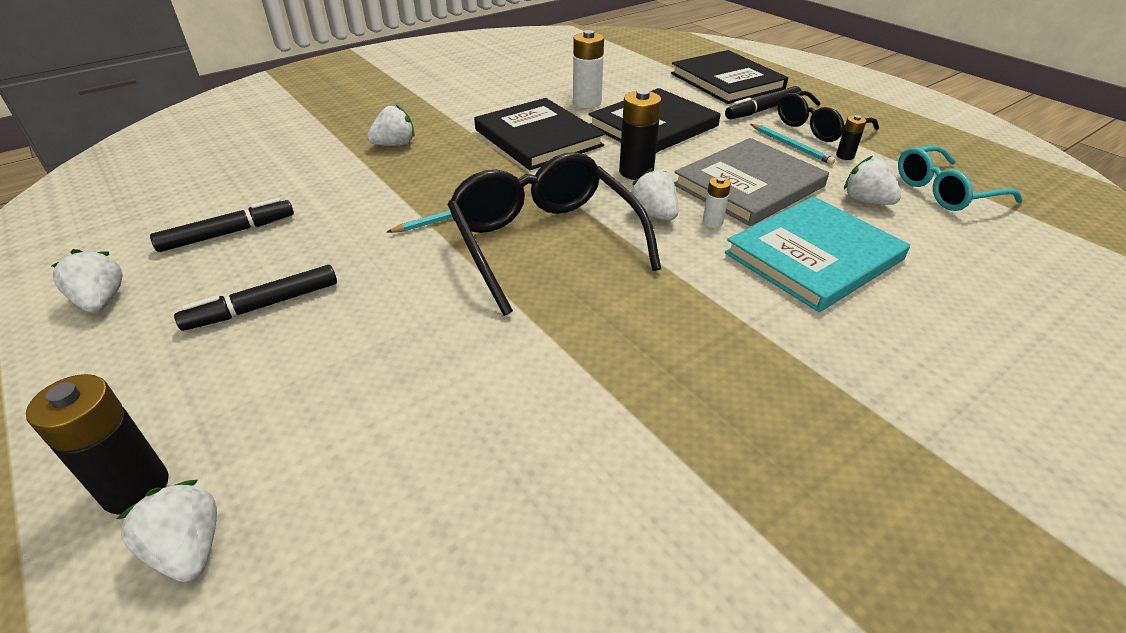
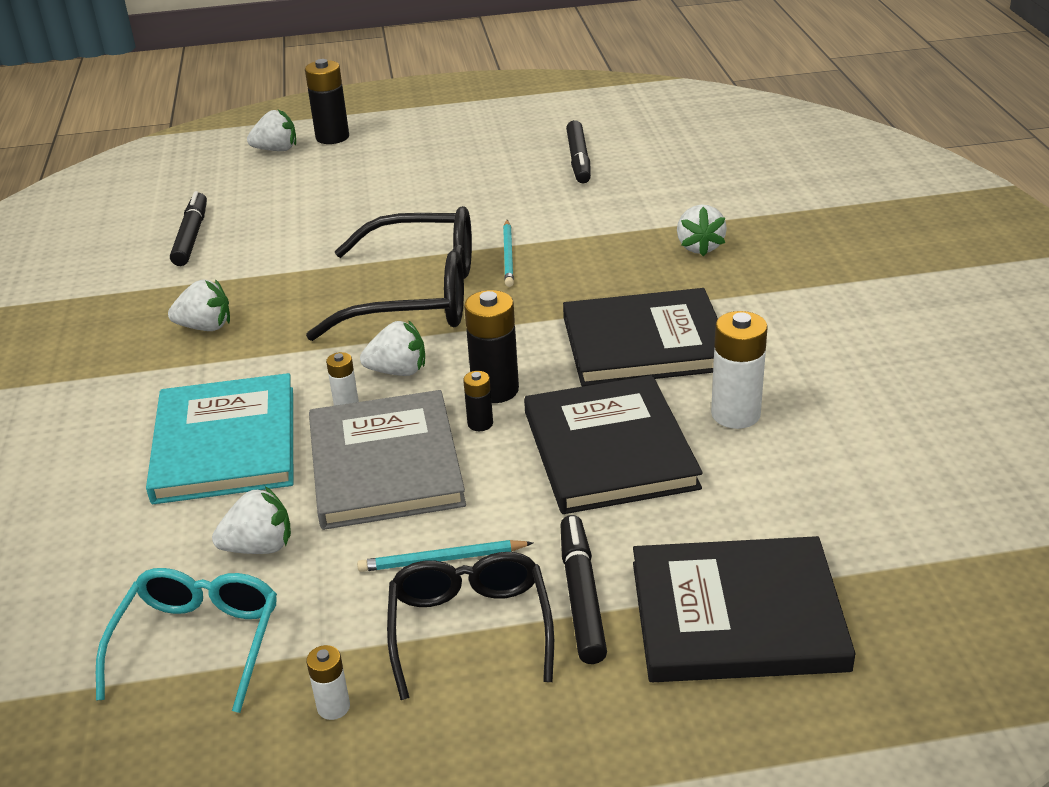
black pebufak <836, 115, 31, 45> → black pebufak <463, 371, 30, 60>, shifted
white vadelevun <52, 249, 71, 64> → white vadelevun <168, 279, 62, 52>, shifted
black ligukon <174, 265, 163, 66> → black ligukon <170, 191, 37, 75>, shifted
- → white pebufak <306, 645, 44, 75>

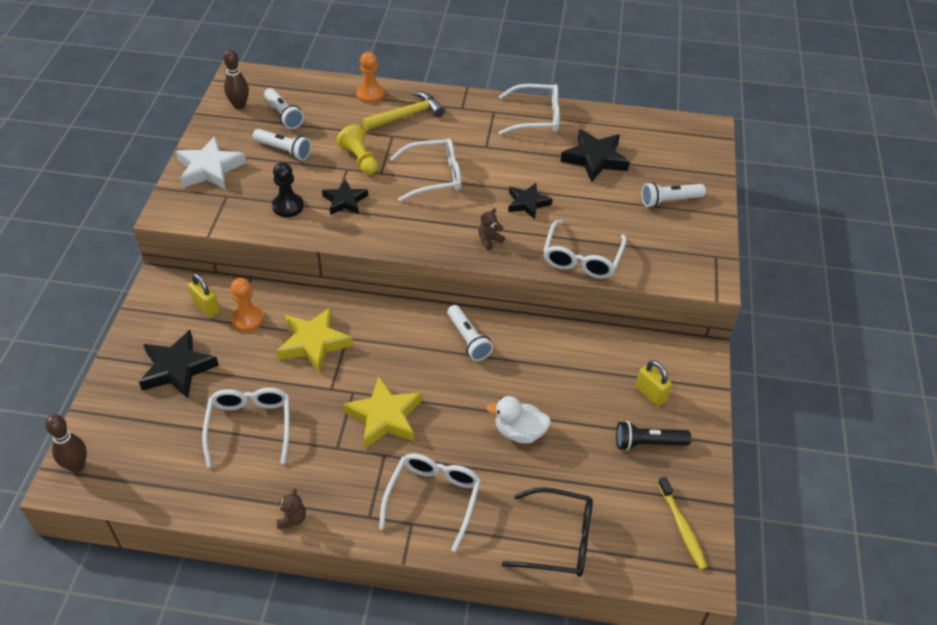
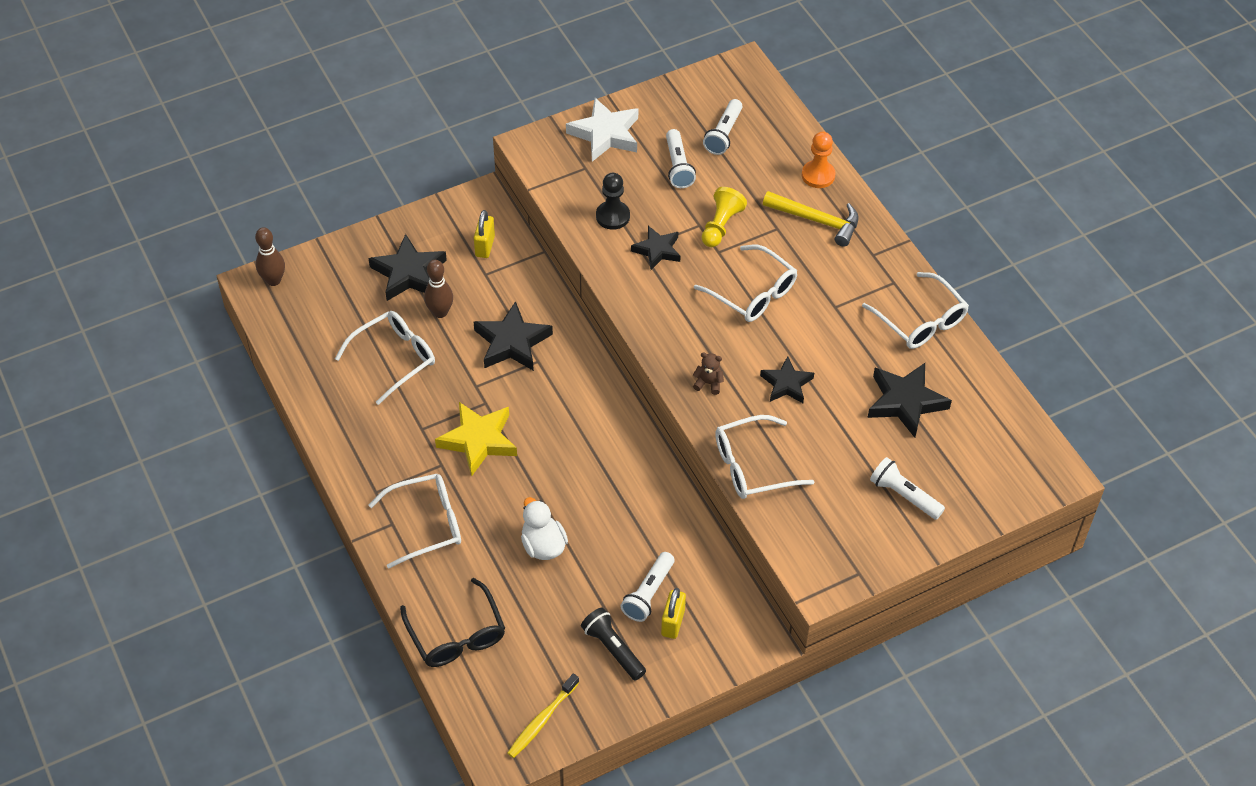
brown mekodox <223, 49, 26, 60> → brown mekodox <424, 260, 29, 58>, shifted
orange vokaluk <231, 278, 33, 54> → -
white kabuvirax <447, 305, 46, 56> → white kabuvirax <621, 552, 54, 70>, shifted
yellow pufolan <276, 307, 77, 66> → black pufolan <474, 301, 79, 70>
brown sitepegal <277, 489, 29, 40> → -

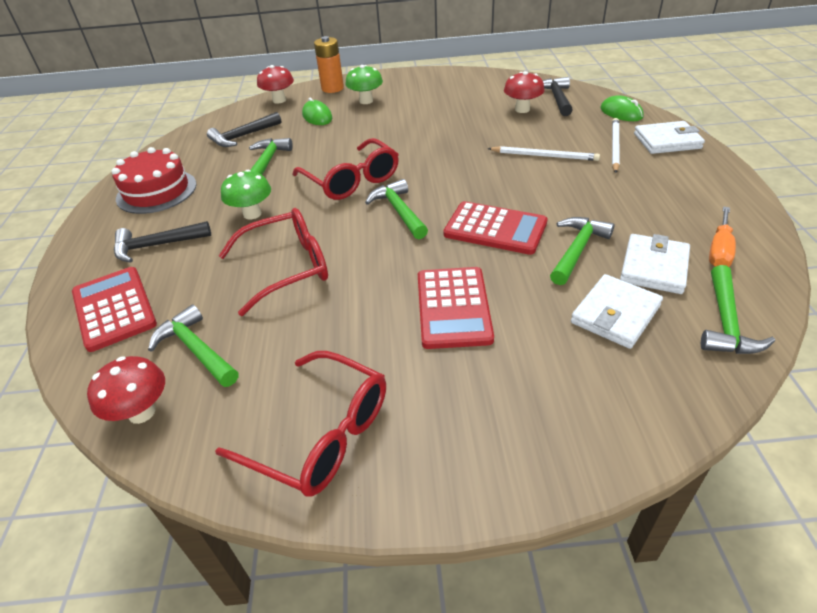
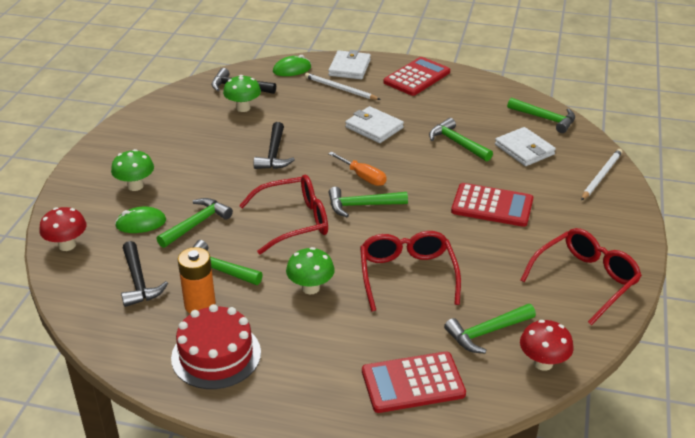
orange pebufak <314, 36, 30, 57> → orange pebufak <178, 247, 38, 67>, shifted
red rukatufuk <504, 71, 41, 42> → green rukatufuk <223, 75, 38, 37>
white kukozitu <487, 146, 113, 15> → white kukozitu <581, 149, 42, 51>, shifted
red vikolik <443, 201, 105, 54> → red vikolik <383, 57, 67, 39>, shifted
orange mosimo <709, 206, 27, 61> → orange mosimo <328, 152, 58, 34>, shifted
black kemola <114, 221, 97, 41> → black kemola <253, 122, 42, 47>, shifted
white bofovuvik <620, 234, 70, 60> → white bofovuvik <345, 106, 59, 37>, shifted
- → green kemola <157, 198, 76, 50>

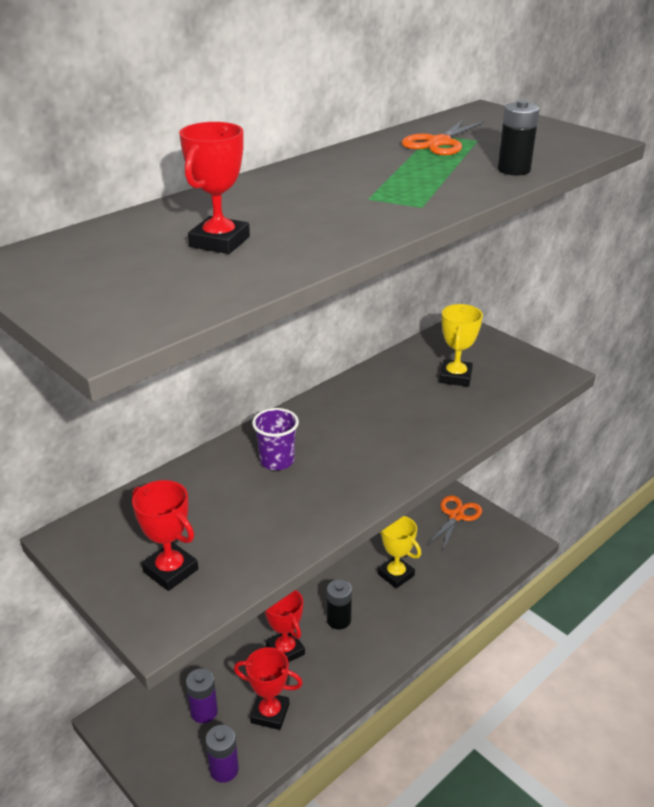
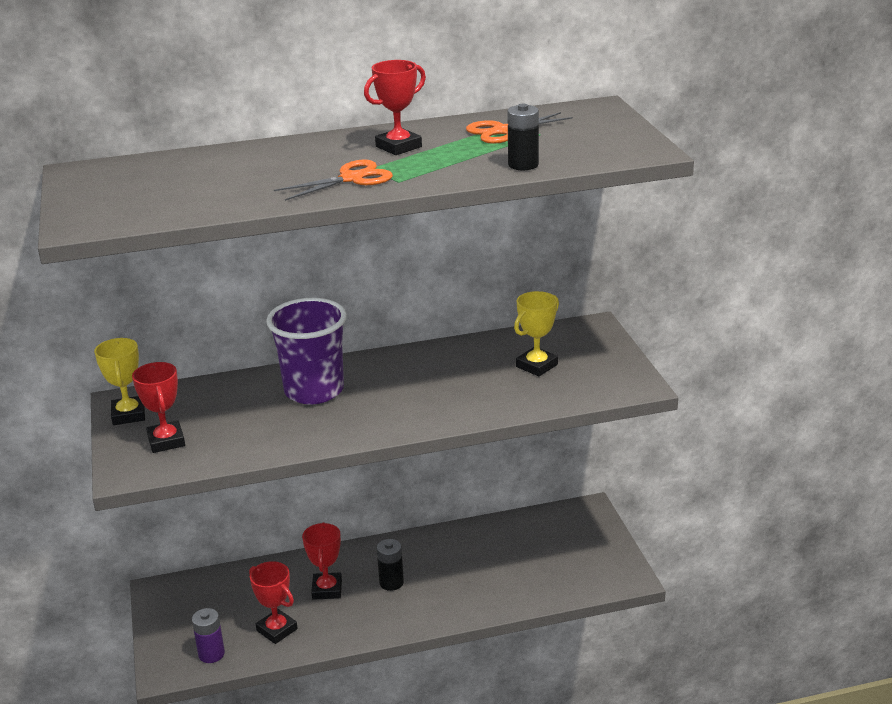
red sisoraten <179, 122, 71, 132> → red sisoraten <364, 60, 62, 95>, shifted
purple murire <252, 408, 47, 62> → purple murire <266, 298, 81, 106>, x1.89
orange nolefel <427, 495, 55, 57> → orange nolefel <274, 160, 119, 41>, shifted
yellow sisoraten <378, 516, 43, 73> → yellow sisoraten <94, 338, 51, 87>, shifted
purple pebufak <186, 668, 32, 55> → -

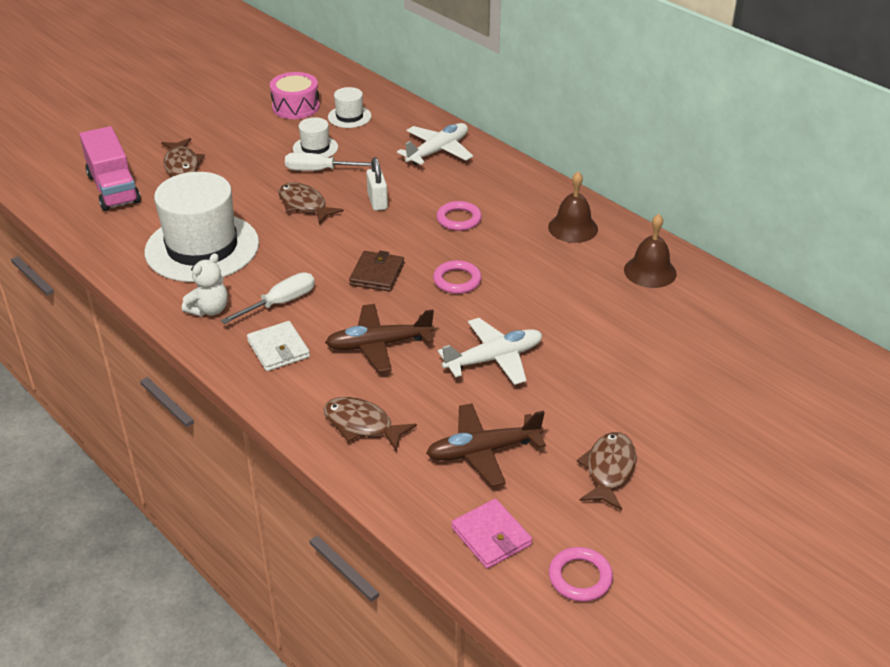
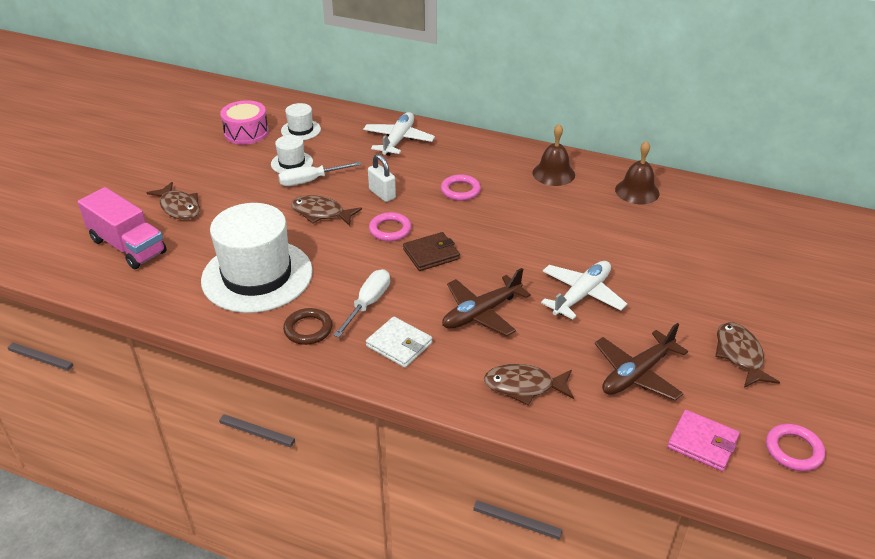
brown bofovuvik <349, 251, 55, 41> → brown bofovuvik <403, 232, 57, 39>, 75 degrees clockwise
white sitepegal <182, 253, 46, 63> → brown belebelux <283, 308, 49, 37>
pink belebelux <433, 260, 49, 34> → pink belebelux <369, 212, 42, 29>, shifted

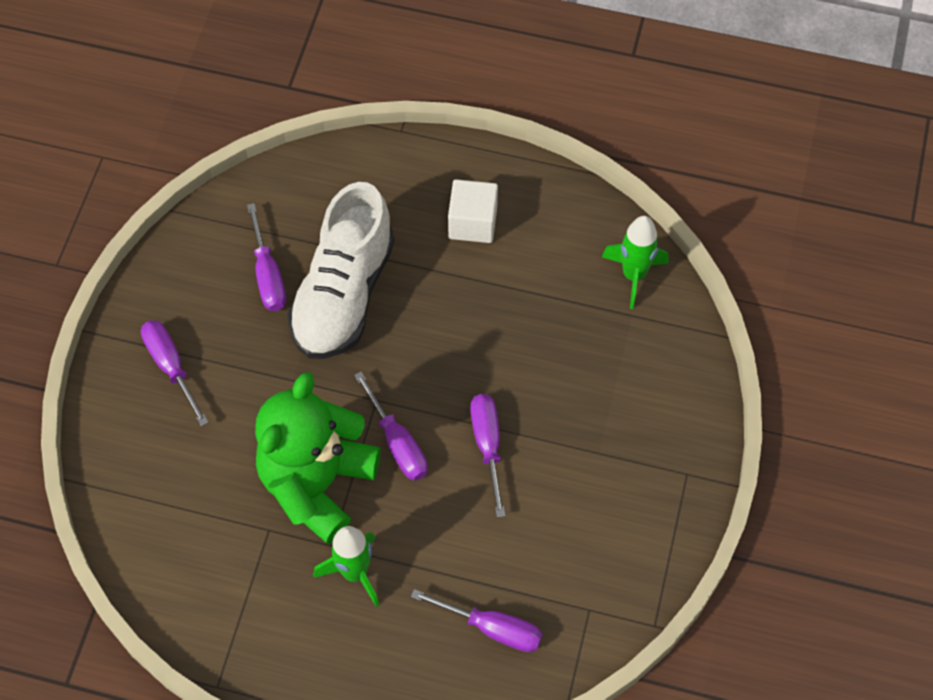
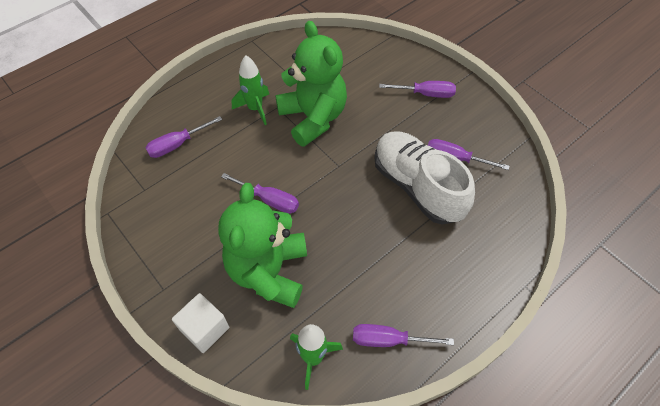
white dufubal <448, 179, 50, 64> → white dufubal <172, 293, 57, 60>, shifted
purple mosimo <354, 372, 74, 109> → purple mosimo <353, 324, 101, 23>, shifted
- → green sitepegal <218, 183, 89, 125>

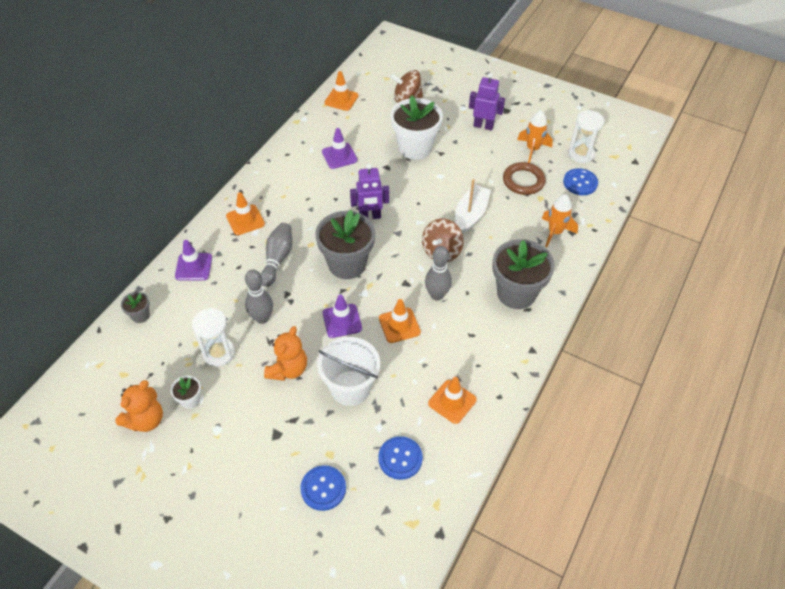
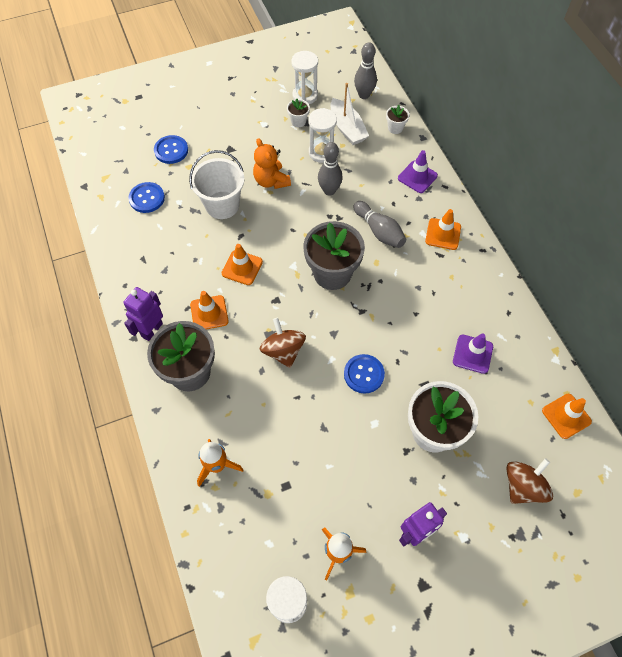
brown belebelux <503, 162, 43, 33> → -
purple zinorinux <350, 164, 39, 55> → purple zinorinux <123, 287, 40, 54>, shifted
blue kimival <563, 168, 35, 27> → blue kimival <344, 354, 41, 39>, shifted
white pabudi <455, 179, 36, 55> → white pabudi <331, 83, 38, 62>, shifted
grey mekodox <425, 246, 27, 55> → grey mekodox <354, 42, 23, 57>, shifted
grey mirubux <121, 292, 29, 31> → white mirubux <386, 105, 23, 29>
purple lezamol <323, 294, 39, 44> → -
orange lezamol <428, 377, 49, 47> → orange lezamol <190, 291, 39, 39>, shifted
orange sitepegal <115, 380, 48, 52> → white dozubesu <291, 51, 27, 53>

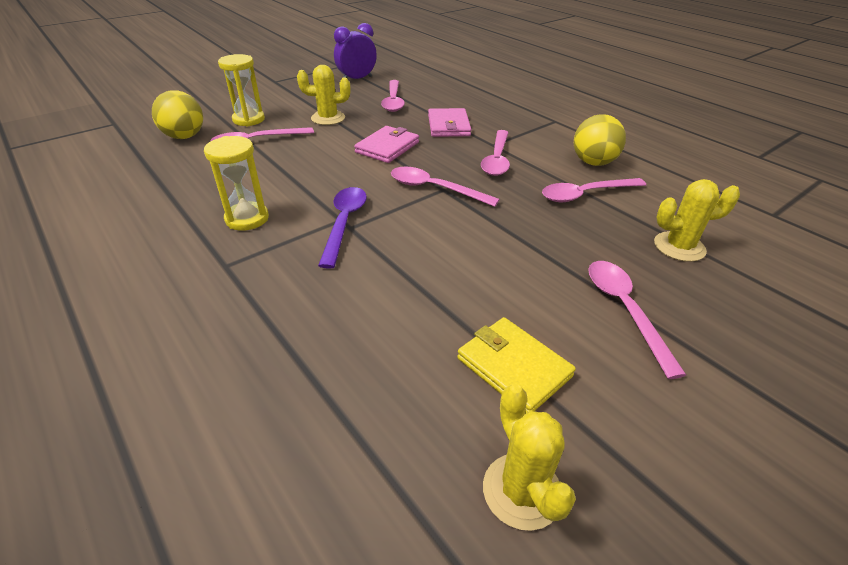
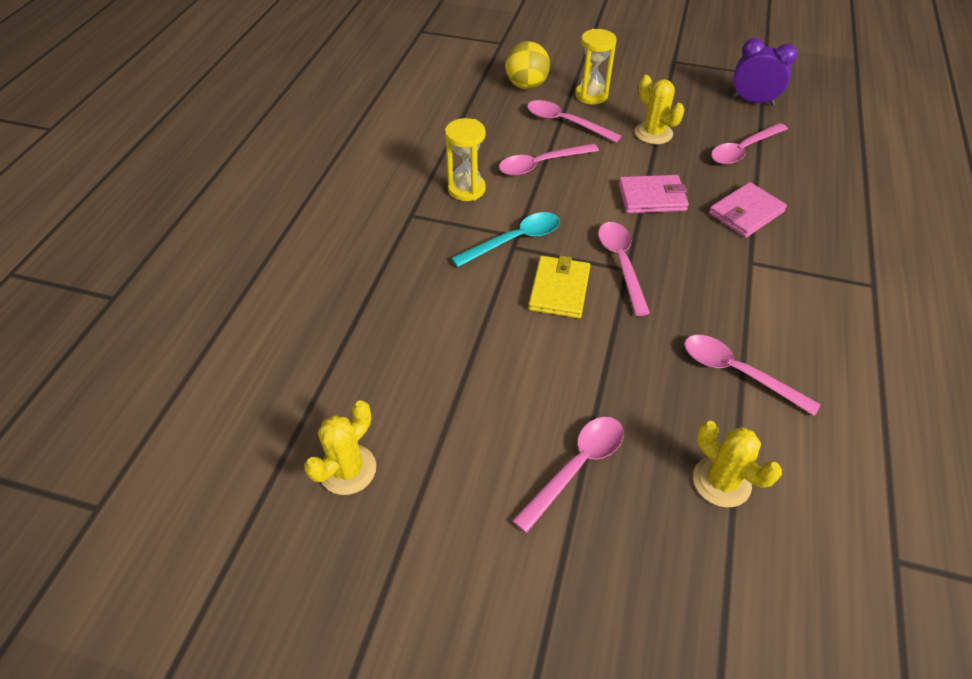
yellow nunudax <574, 114, 52, 52> → -
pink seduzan <481, 130, 29, 46> → pink seduzan <499, 143, 100, 33>, shifted
purple seduzan <318, 187, 49, 82> → turquoise seduzan <451, 212, 109, 55>
yellow bofovuvik <457, 317, 119, 97> → yellow bofovuvik <528, 255, 63, 63>, shifted

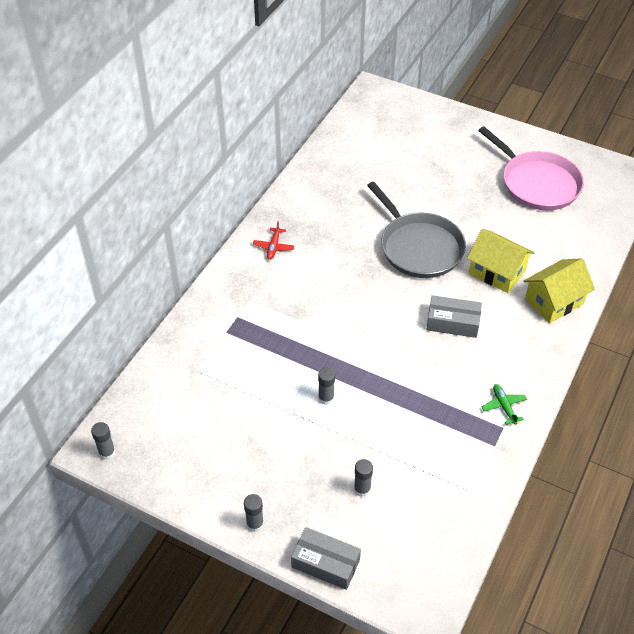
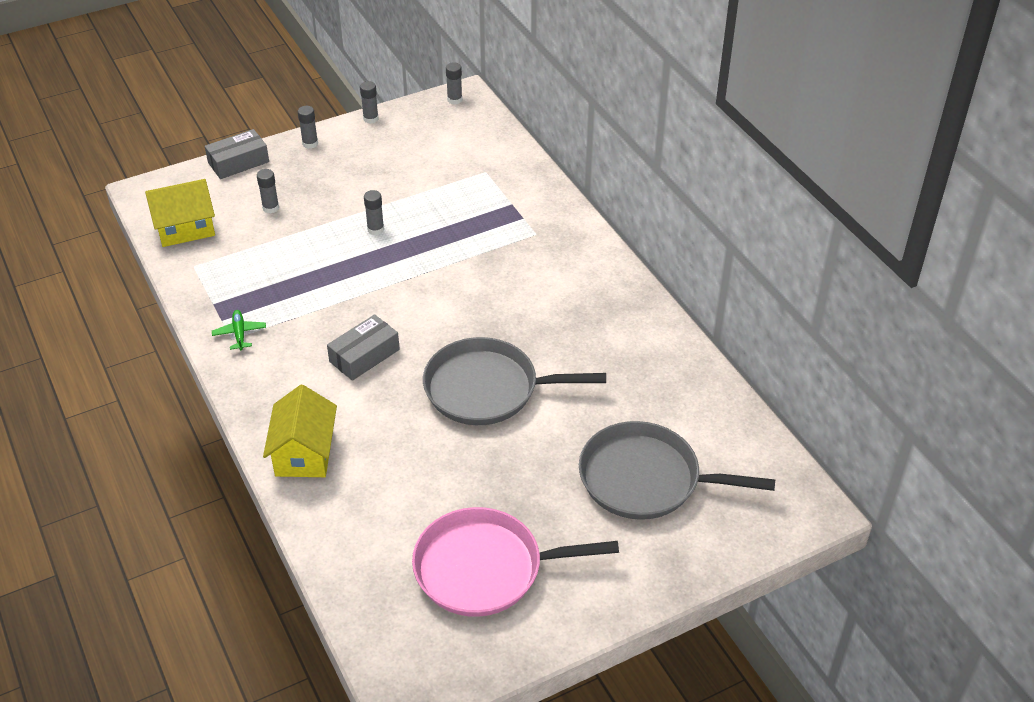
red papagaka <253, 221, 41, 39> → -
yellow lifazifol <467, 229, 68, 64> → yellow lifazifol <145, 179, 70, 68>, shifted
green papagaka <482, 384, 45, 41> → green papagaka <212, 310, 54, 40>, 120 degrees counterclockwise
- → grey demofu <360, 81, 19, 43>
- → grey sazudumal <579, 421, 196, 99>

